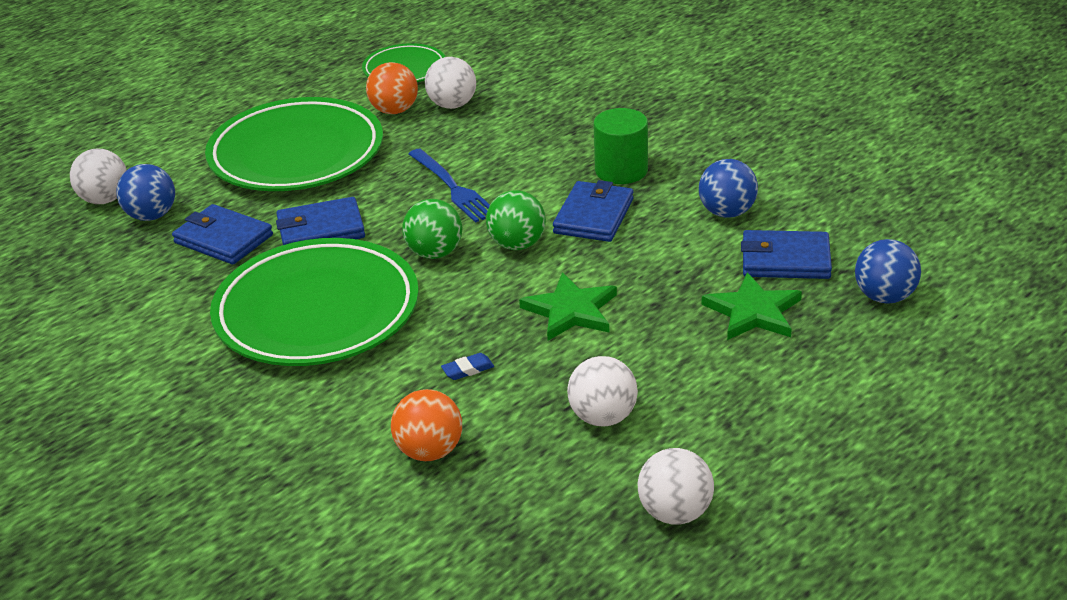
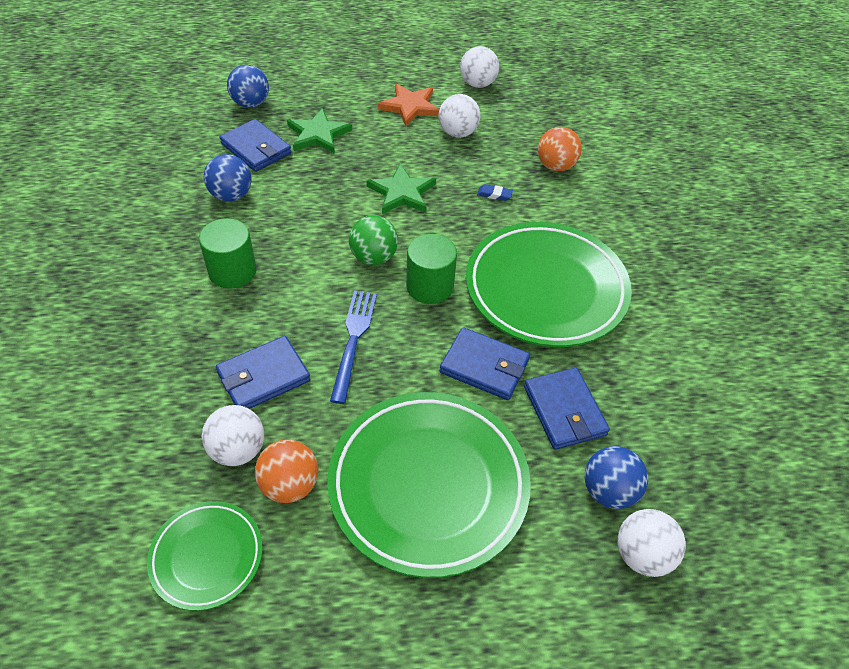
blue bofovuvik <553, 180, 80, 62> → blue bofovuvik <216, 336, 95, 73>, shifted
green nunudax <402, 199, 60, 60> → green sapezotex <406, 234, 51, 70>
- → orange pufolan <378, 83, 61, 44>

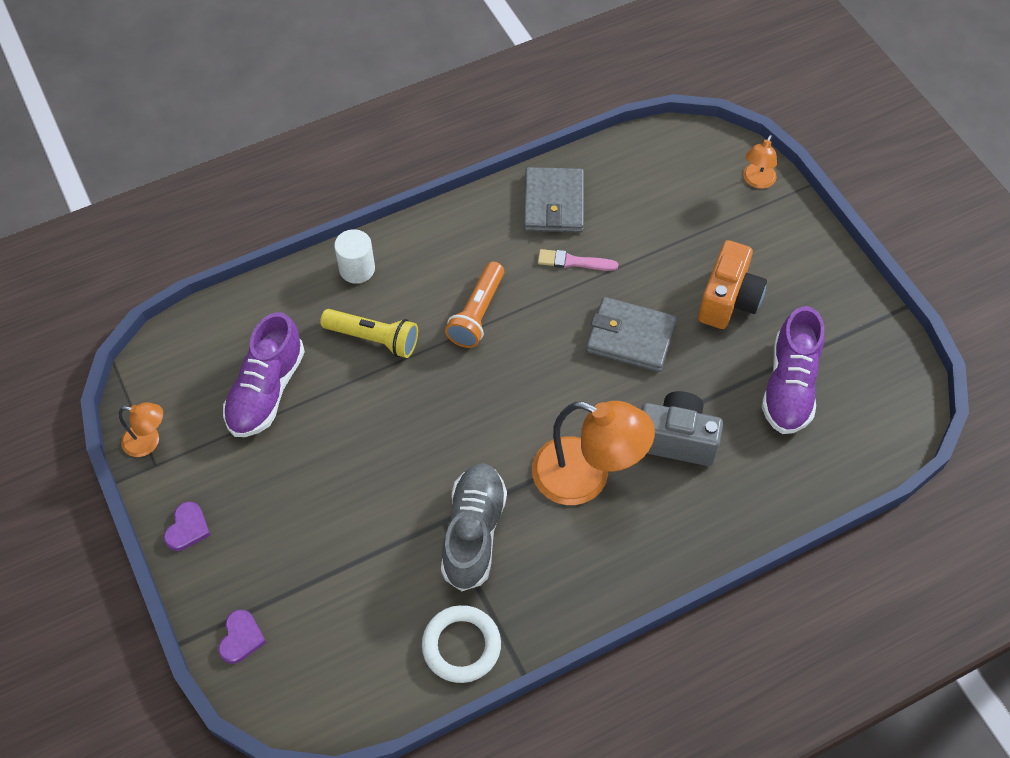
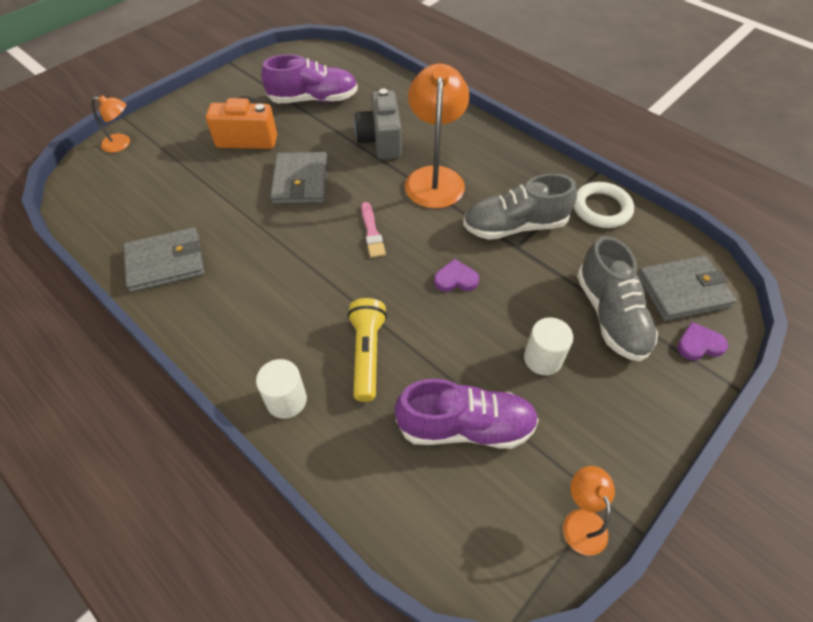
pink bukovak <538, 249, 80, 22> → pink bukovak <361, 202, 25, 56>, shifted
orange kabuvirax <445, 262, 59, 86> → -
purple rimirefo <164, 502, 46, 49> → purple rimirefo <434, 259, 45, 33>, shifted
- → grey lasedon <577, 236, 81, 125>
- → grey bofovuvik <637, 256, 100, 65>
- → white sapezotex <524, 317, 50, 58>

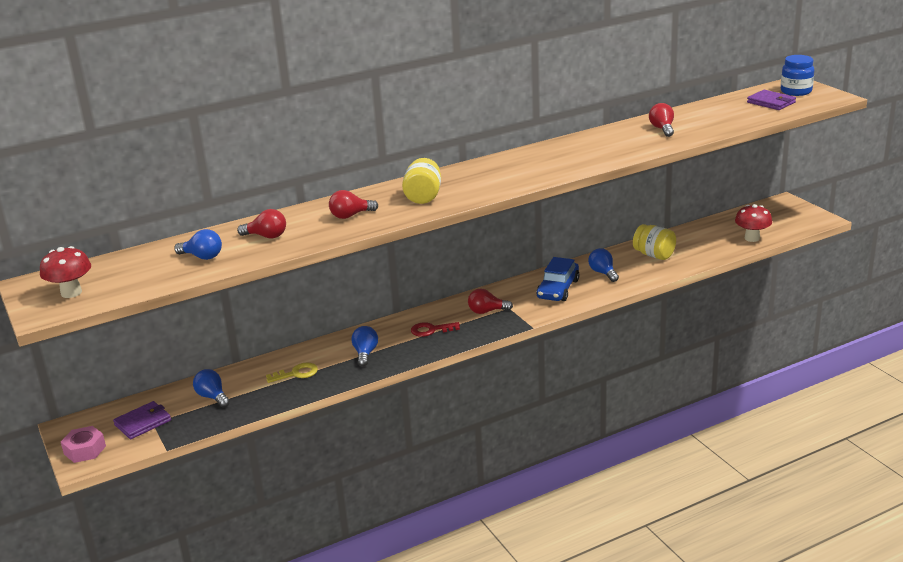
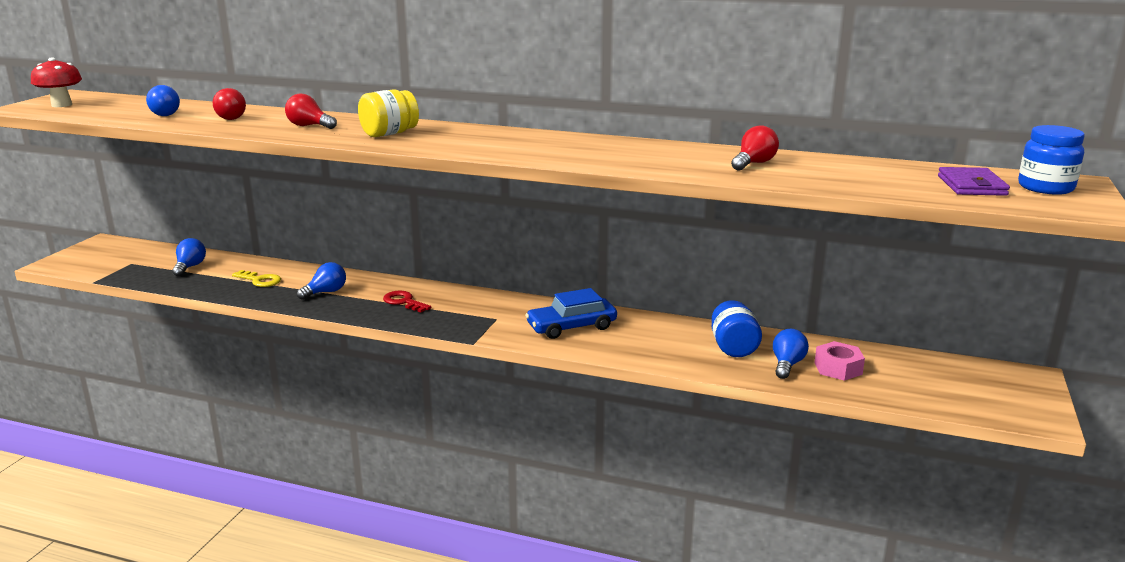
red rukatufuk <735, 204, 37, 38> → -
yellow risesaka <633, 224, 43, 36> → blue risesaka <712, 300, 50, 57>
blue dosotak <588, 248, 31, 34> → blue dosotak <773, 329, 36, 50>, shifted
red dosotak <468, 288, 45, 26> → -
purple bofovuvik <113, 401, 58, 38> → -
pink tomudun <61, 426, 45, 37> → pink tomudun <814, 341, 51, 40>, shifted

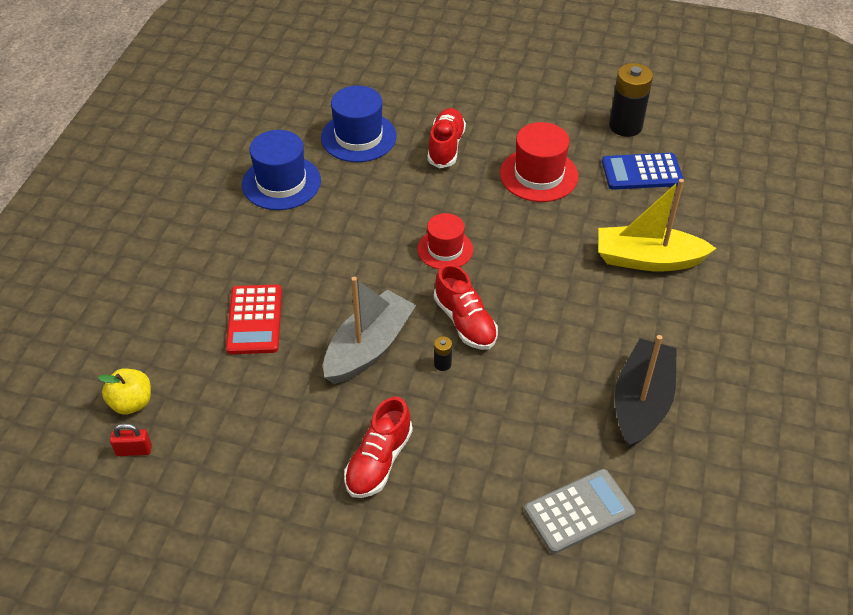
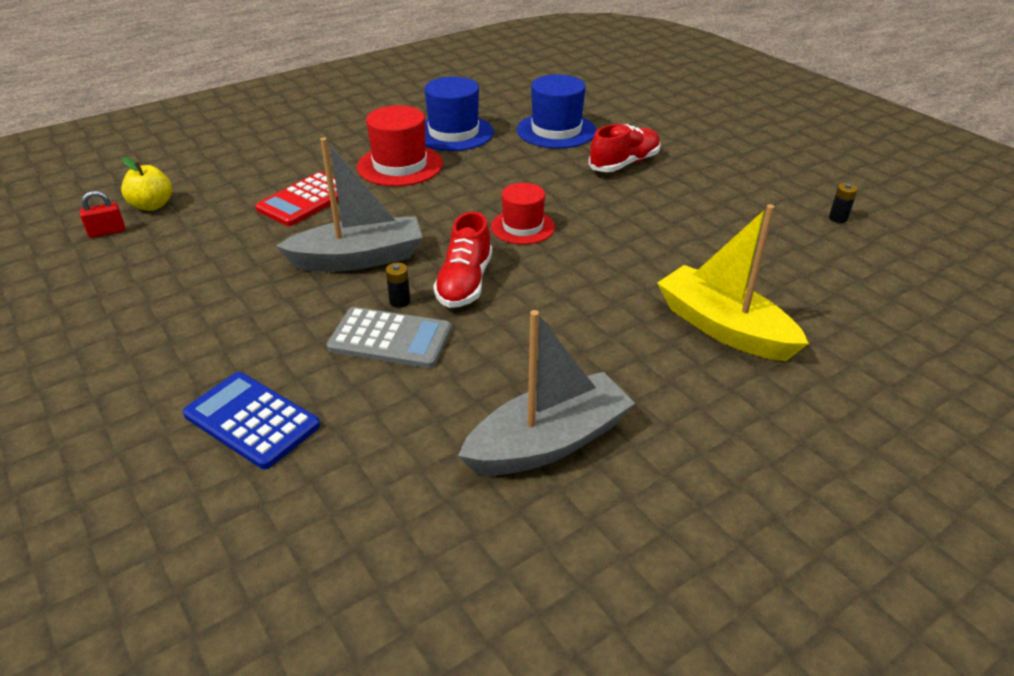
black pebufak <609, 63, 44, 74> → black pebufak <829, 183, 29, 40>, x0.43
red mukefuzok <500, 122, 78, 80> → red mukefuzok <357, 105, 86, 81>, shifted
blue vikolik <602, 153, 82, 37> → blue vikolik <183, 372, 137, 97>, shifted
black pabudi <615, 335, 62, 113> → grey pabudi <458, 310, 177, 166>
red lasedon <344, 397, 69, 101> → -
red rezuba <110, 423, 42, 33> → red rezuba <80, 191, 45, 47>, 60 degrees counterclockwise
grey vikolik <524, 469, 111, 85> → grey vikolik <327, 307, 125, 61>, shifted

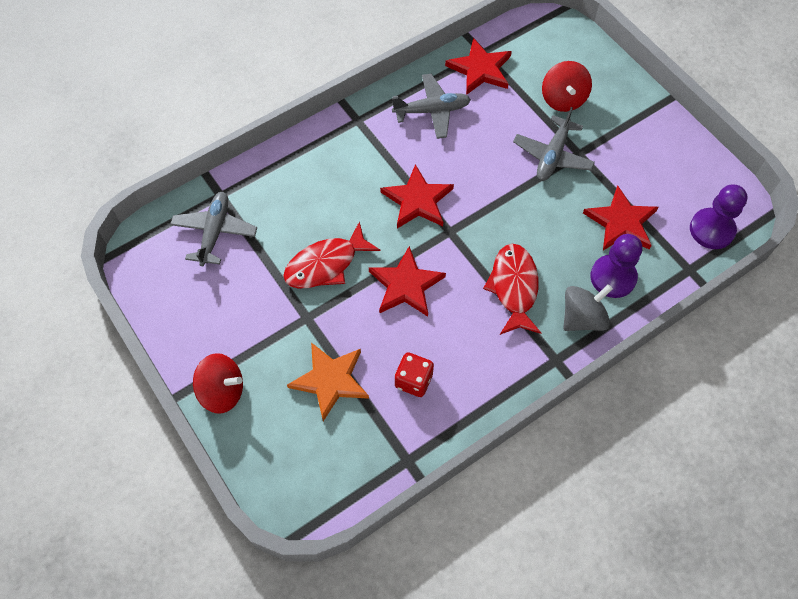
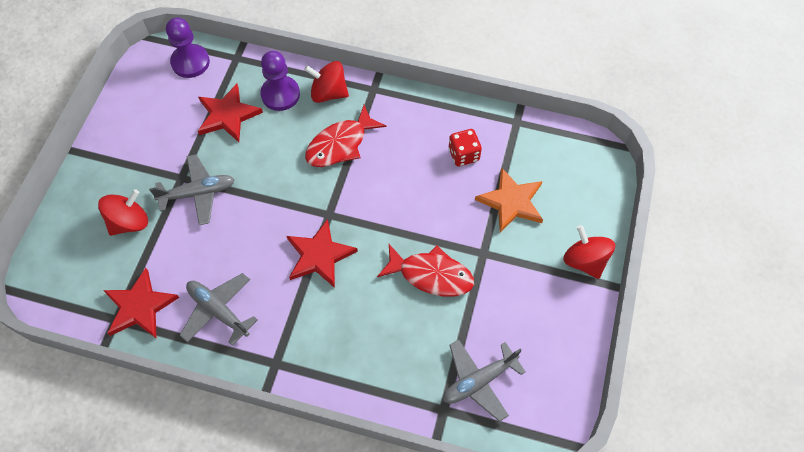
red pufolan <369, 246, 77, 71> → -
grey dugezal <563, 284, 50, 47> → red dugezal <304, 61, 45, 42>

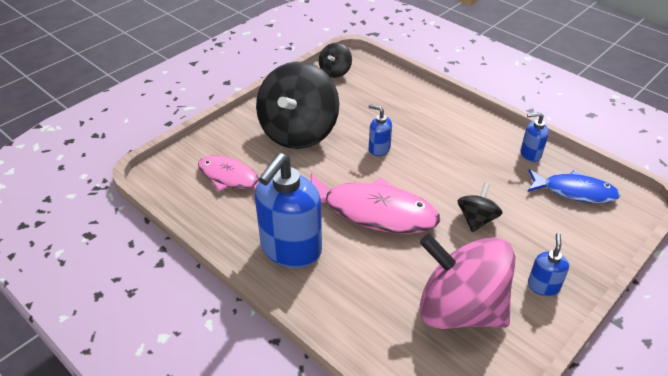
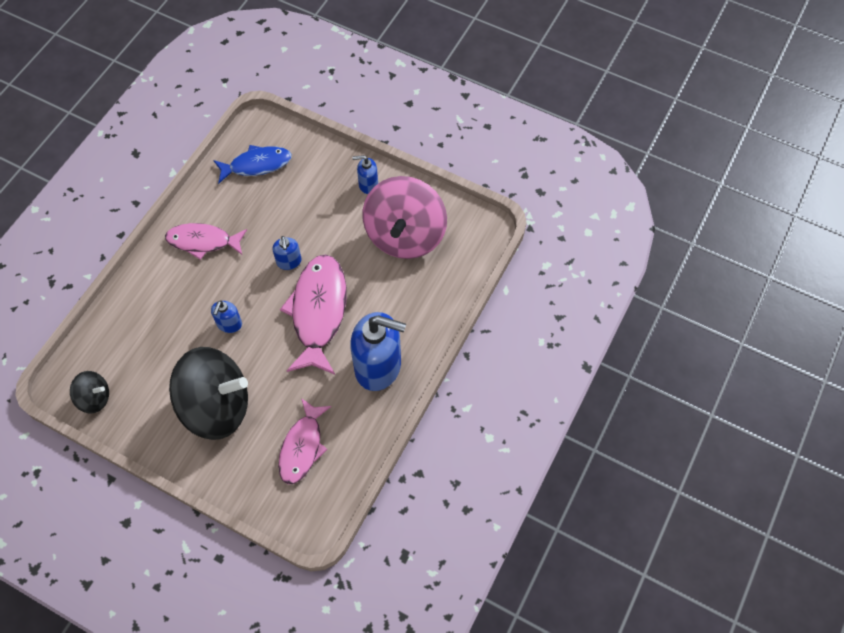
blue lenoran <520, 112, 29, 50> → blue lenoran <272, 236, 30, 34>, shifted
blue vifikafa <527, 169, 93, 34> → blue vifikafa <213, 145, 79, 39>, 75 degrees clockwise
black dugezal <458, 183, 45, 49> → -
- → pink vifikafa <165, 223, 82, 37>

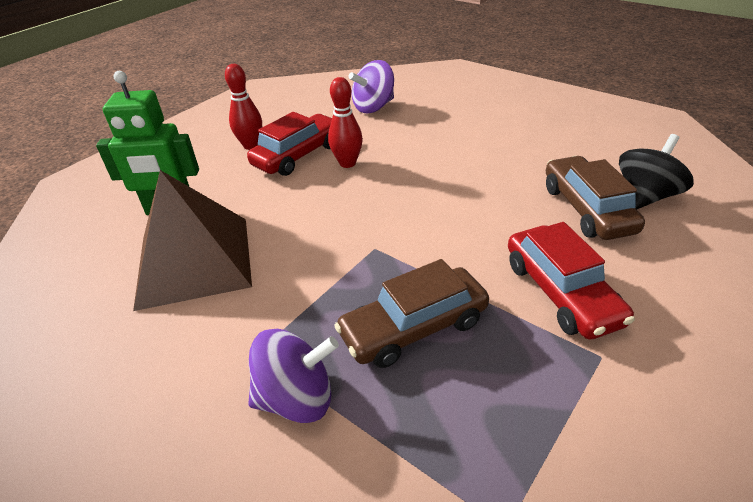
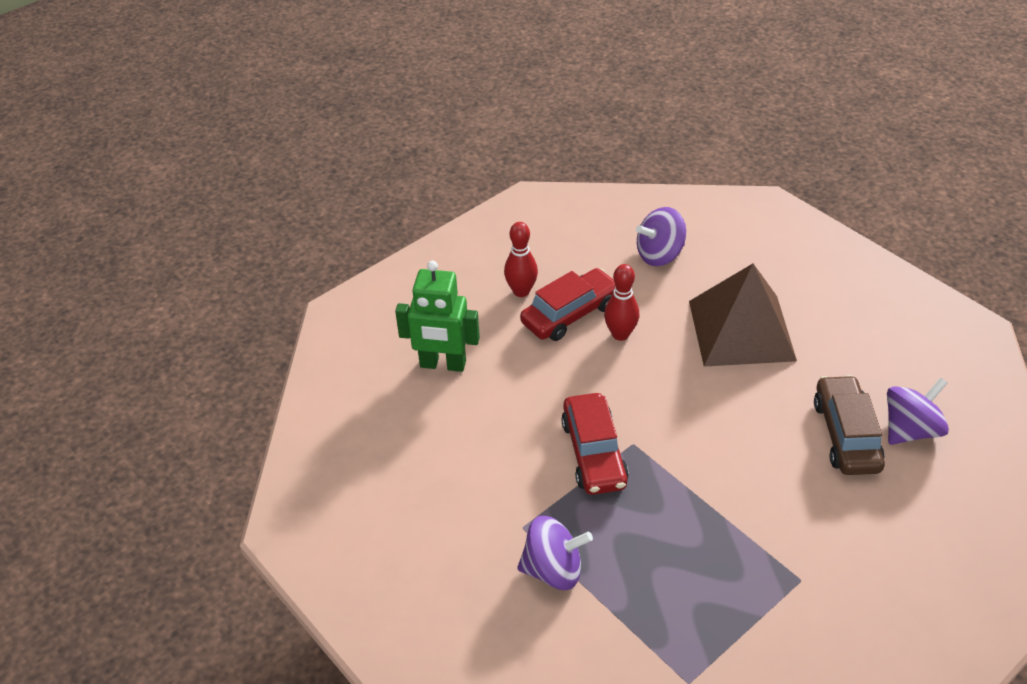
black dugezal <619, 134, 75, 75> → purple dugezal <887, 377, 62, 68>
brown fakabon <133, 170, 119, 141> → brown fakabon <689, 264, 108, 103>, shifted
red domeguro <508, 222, 127, 118> → red domeguro <561, 393, 68, 102>, shifted
brown domeguro <334, 259, 155, 109> → -

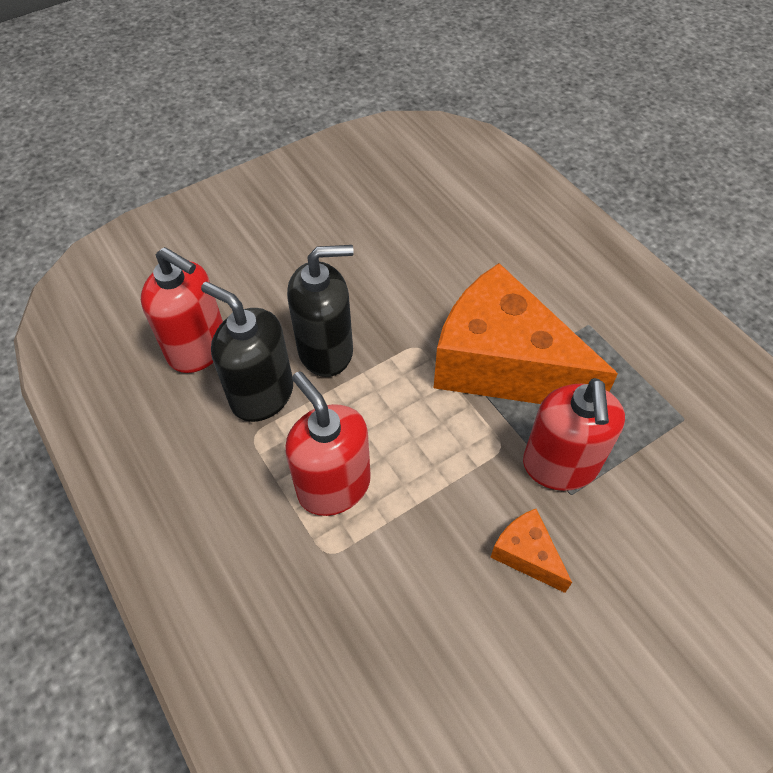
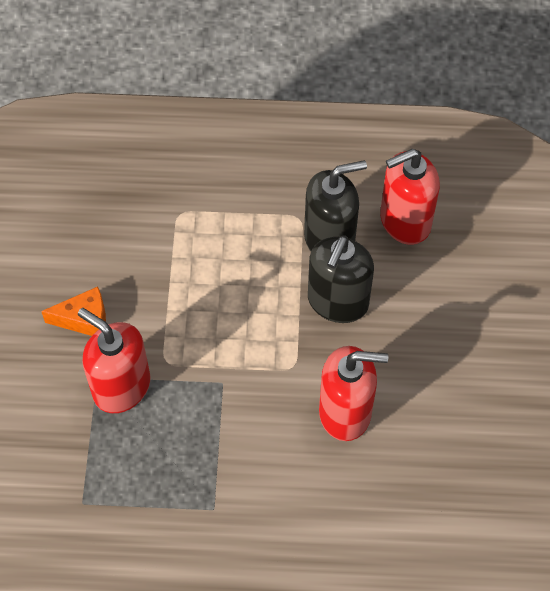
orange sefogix <434, 263, 184, 141> → -
red lenoran <285, 371, 86, 145> → red lenoran <319, 346, 69, 95>, shifted

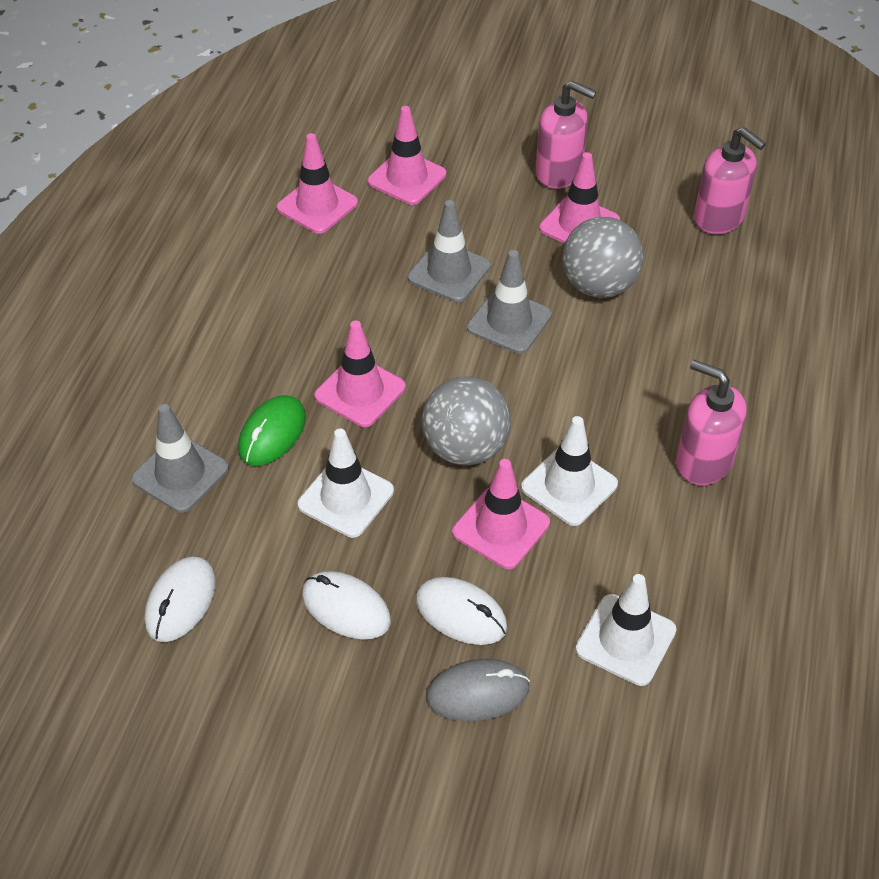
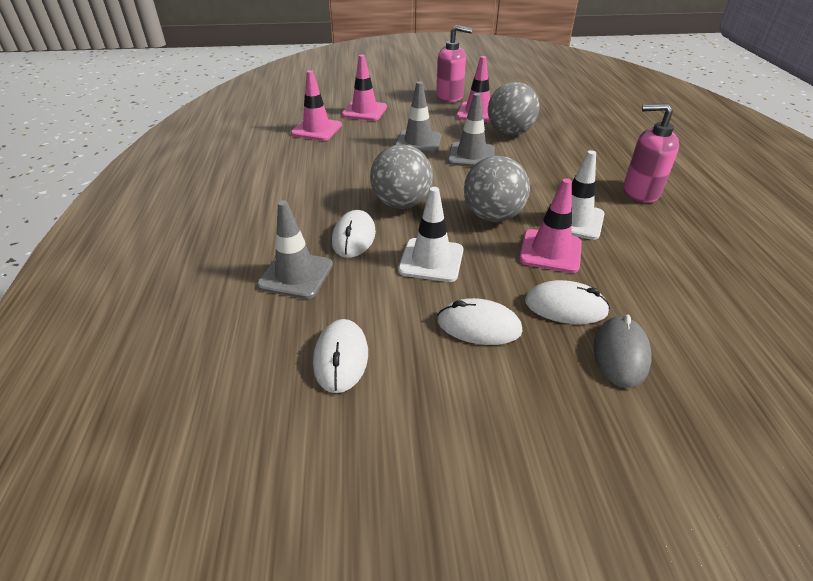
pink lenoran <694, 127, 72, 107> → -
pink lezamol <315, 321, 91, 106> → grey nunudax <370, 144, 63, 65>
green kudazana <238, 395, 68, 71> → white kudazana <332, 210, 44, 48>
white lezamol <575, 574, 101, 112> → -
grey kudazana <426, 659, 104, 62> → grey kudazana <594, 315, 58, 73>, 45 degrees counterclockwise

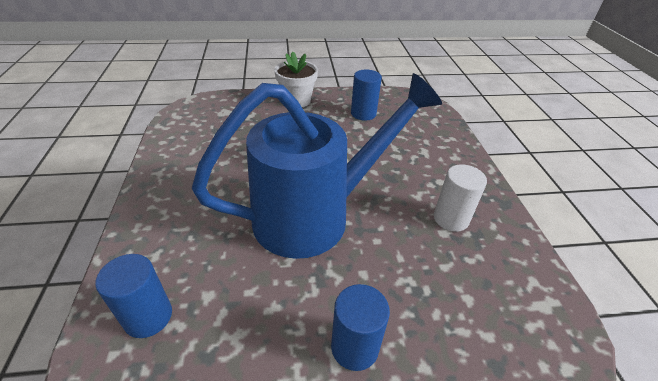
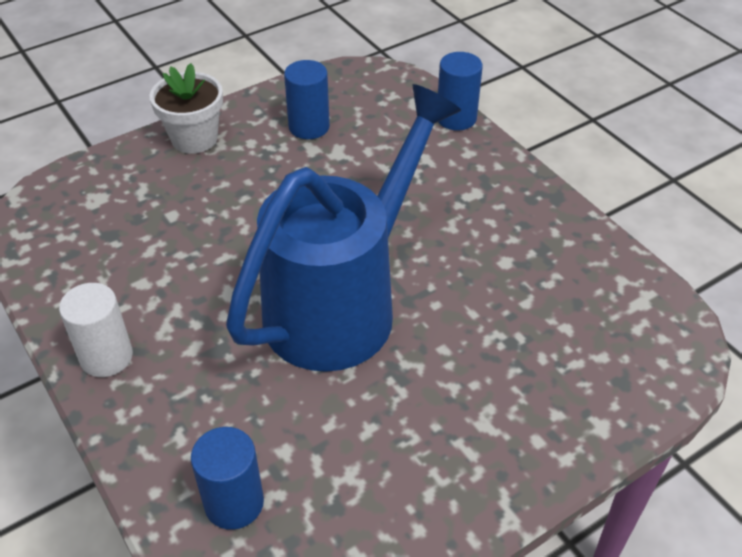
white sapezotex <434, 164, 53, 68> → white sapezotex <59, 283, 74, 94>, shifted
blue sapezotex <331, 284, 59, 87> → blue sapezotex <438, 52, 45, 79>, shifted

